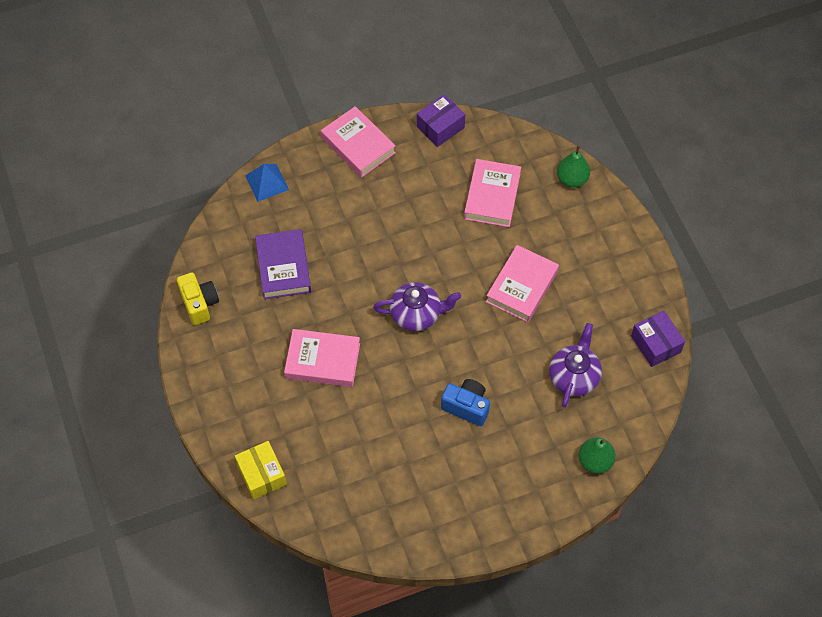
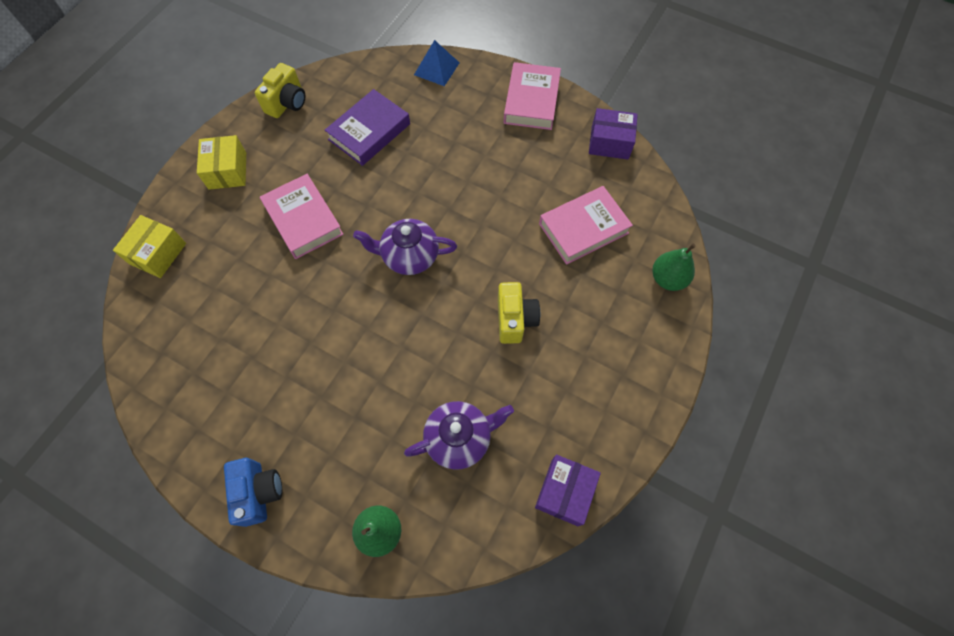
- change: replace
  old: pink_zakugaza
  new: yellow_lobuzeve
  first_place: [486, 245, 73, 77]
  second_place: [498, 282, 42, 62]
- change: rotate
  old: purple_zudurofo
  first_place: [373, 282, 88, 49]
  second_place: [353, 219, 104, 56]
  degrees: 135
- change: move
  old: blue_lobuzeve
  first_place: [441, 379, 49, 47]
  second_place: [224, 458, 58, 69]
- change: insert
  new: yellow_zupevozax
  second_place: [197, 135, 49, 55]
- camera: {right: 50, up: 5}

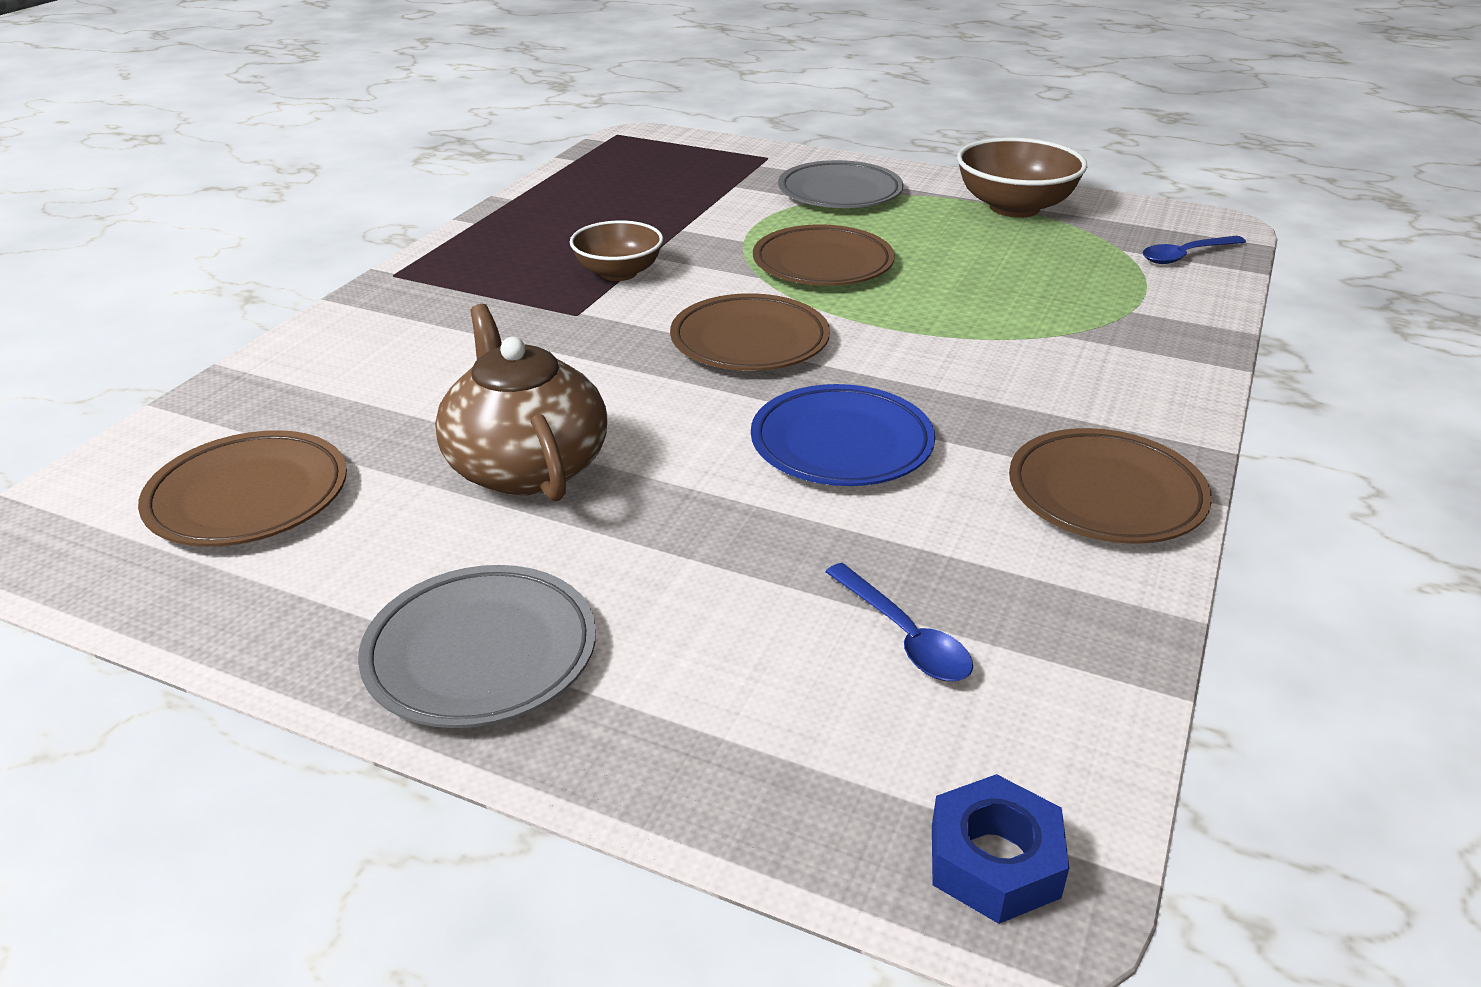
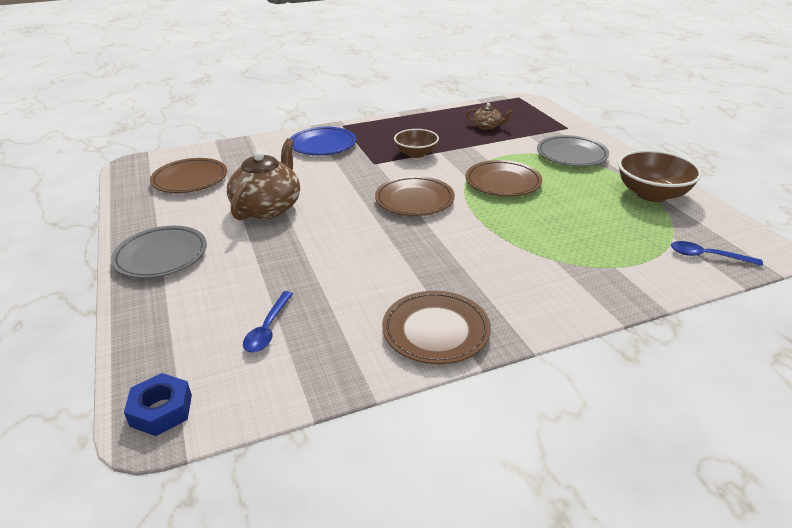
- change: move
  old: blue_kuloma
  first_place: [751, 384, 184, 102]
  second_place: [290, 127, 66, 28]
- change: insert
  new: brown_zudurofo
  second_place: [466, 103, 47, 27]
- camera: {right: 45, up: 0}

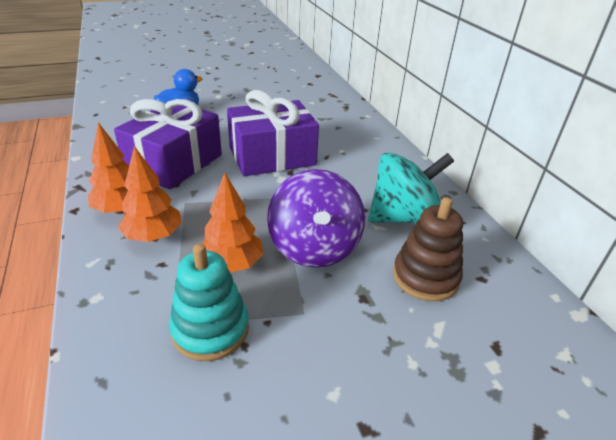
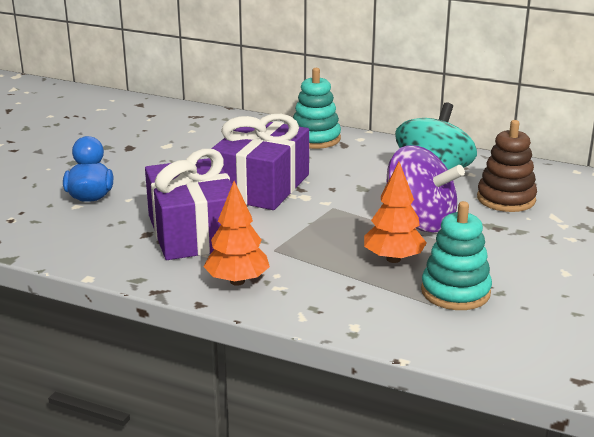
- change: delete
  old: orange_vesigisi
  first_place: [118, 146, 64, 96]
- change: insert
  new: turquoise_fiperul
  second_place: [293, 68, 48, 81]
- camera: {right: -45, up: -10}

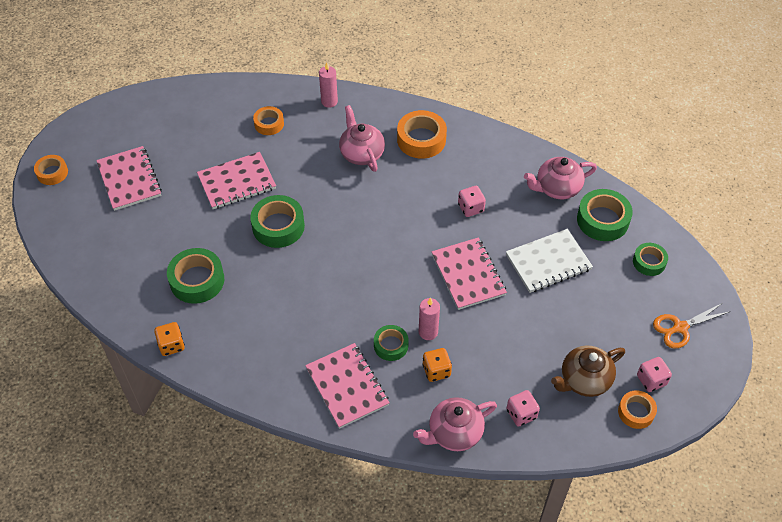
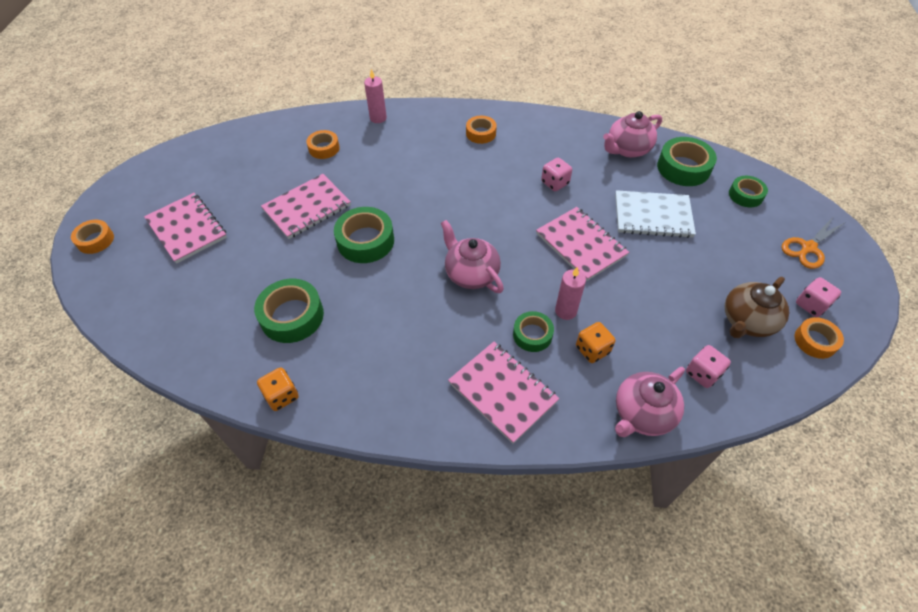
- change: move
  old: pink_zudurofo
  first_place: [339, 105, 46, 67]
  second_place: [441, 220, 63, 73]
- change: resize
  old: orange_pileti
  first_place: [397, 110, 50, 49]
  second_place: [466, 116, 31, 28]
  factor: 0.61
- change: rotate
  old: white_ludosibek
  first_place: [506, 229, 87, 64]
  second_place: [615, 190, 81, 48]
  degrees: 45
- camera: {right: -15, up: 0}

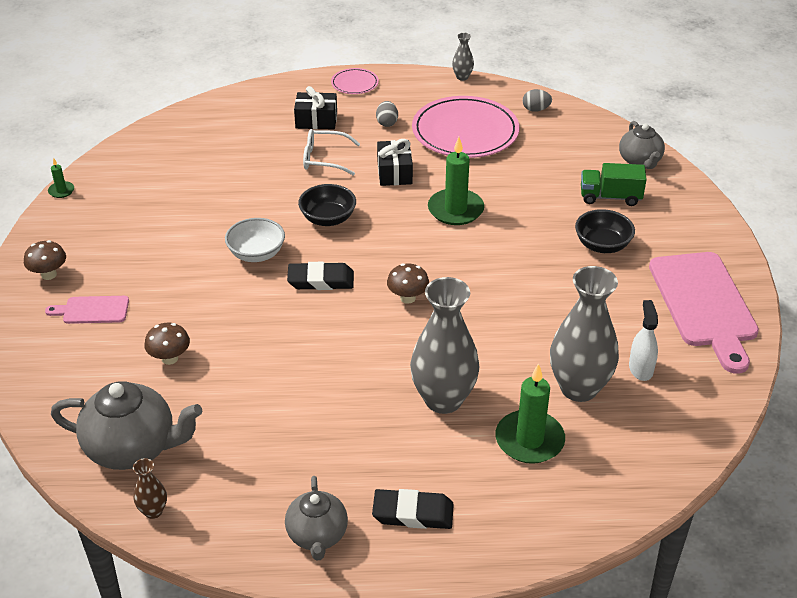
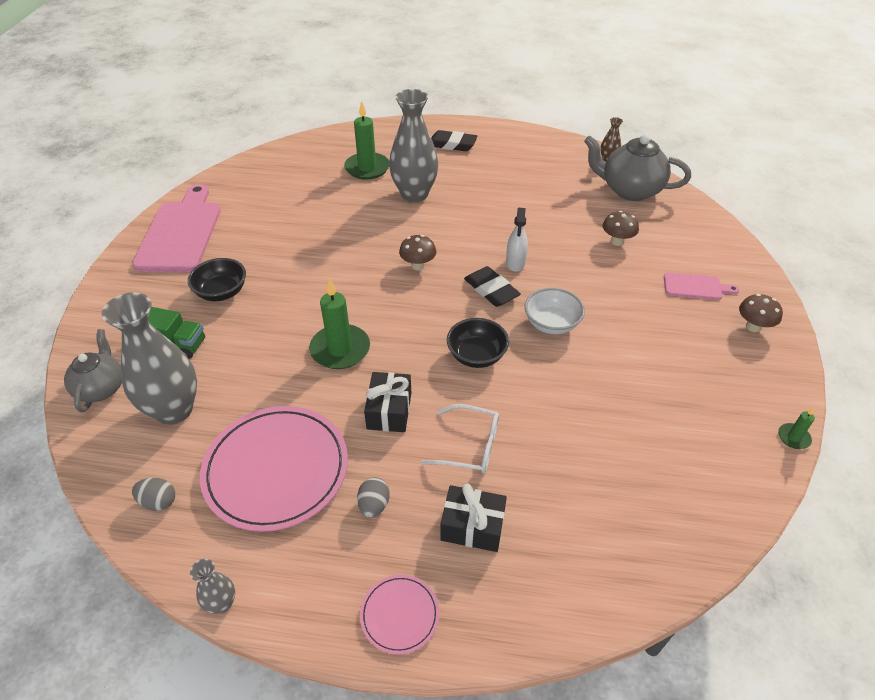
- change: rotate
  old: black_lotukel
  first_place: [287, 262, 67, 28]
  second_place: [464, 266, 57, 41]
  degrees: 45
- change: move
  old: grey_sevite
  first_place: [550, 266, 69, 136]
  second_place: [102, 293, 95, 132]
- change: move
  old: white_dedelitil
  first_place: [629, 300, 29, 81]
  second_place: [506, 208, 22, 64]
- change: delete
  old: grey_zudurofo
  first_place: [285, 476, 63, 85]
- camera: {right: -170, up: 5}

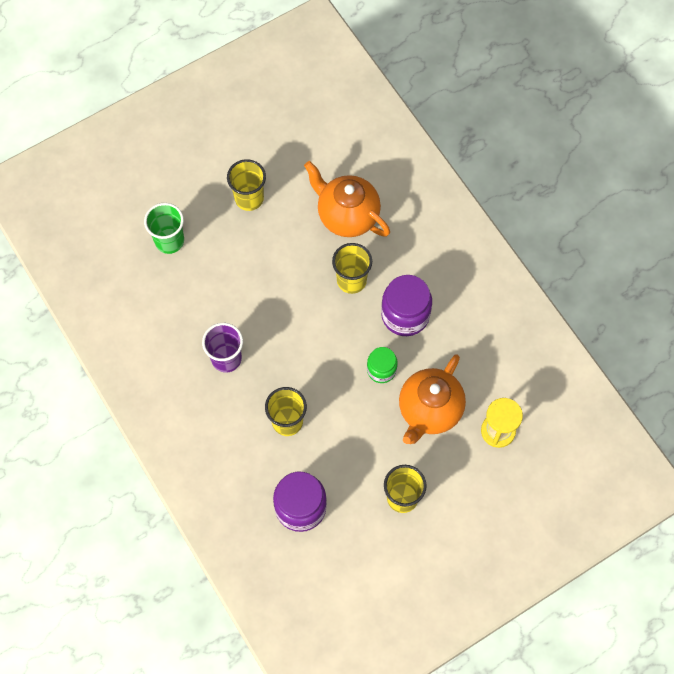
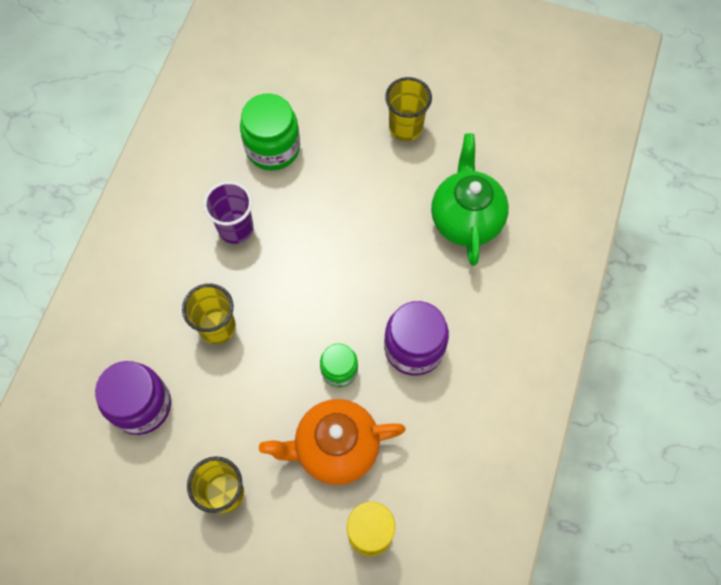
- change: recolor
  old: orange_zudurofo
  new: green_zudurofo
  first_place: [304, 161, 86, 76]
  second_place: [431, 133, 78, 133]
- change: delete
  old: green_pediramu
  first_place: [144, 203, 40, 51]
- change: delete
  old: yellow_pediramu
  first_place: [332, 243, 40, 51]
- change: insert
  new: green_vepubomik
  second_place: [240, 94, 60, 77]
- camera: {right: 50, up: 0}

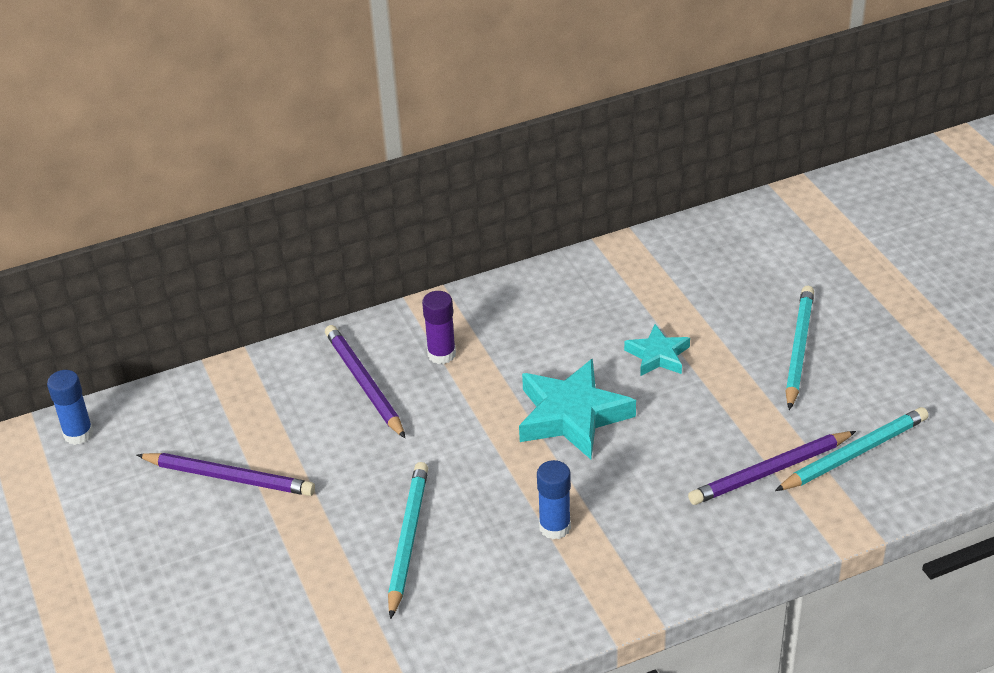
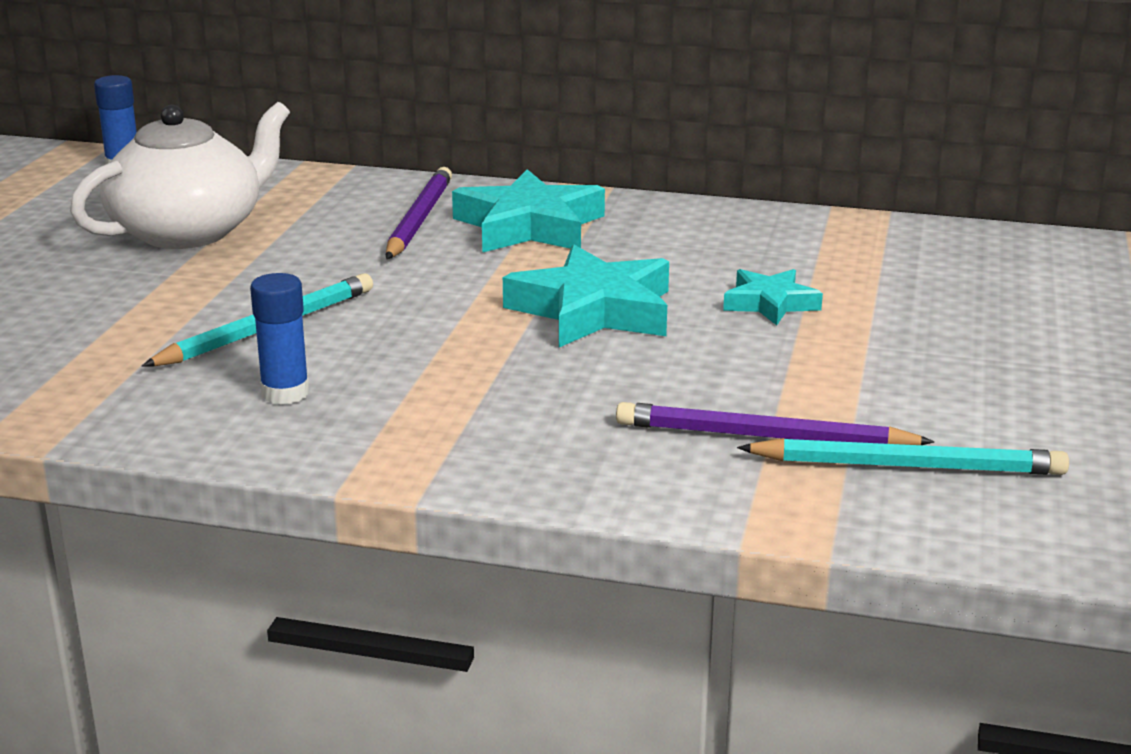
- change: delete
  old: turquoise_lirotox
  first_place: [786, 286, 28, 124]
- change: replace
  old: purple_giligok
  new: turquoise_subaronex
  first_place: [422, 291, 34, 73]
  second_place: [452, 169, 153, 84]
- change: replace
  old: purple_lirotox
  new: white_zudurofo
  first_place: [137, 453, 178, 43]
  second_place: [70, 102, 220, 147]
- change: move
  old: blue_giligok
  first_place: [537, 460, 34, 79]
  second_place: [250, 273, 59, 132]
- camera: {right: 35, up: -15}

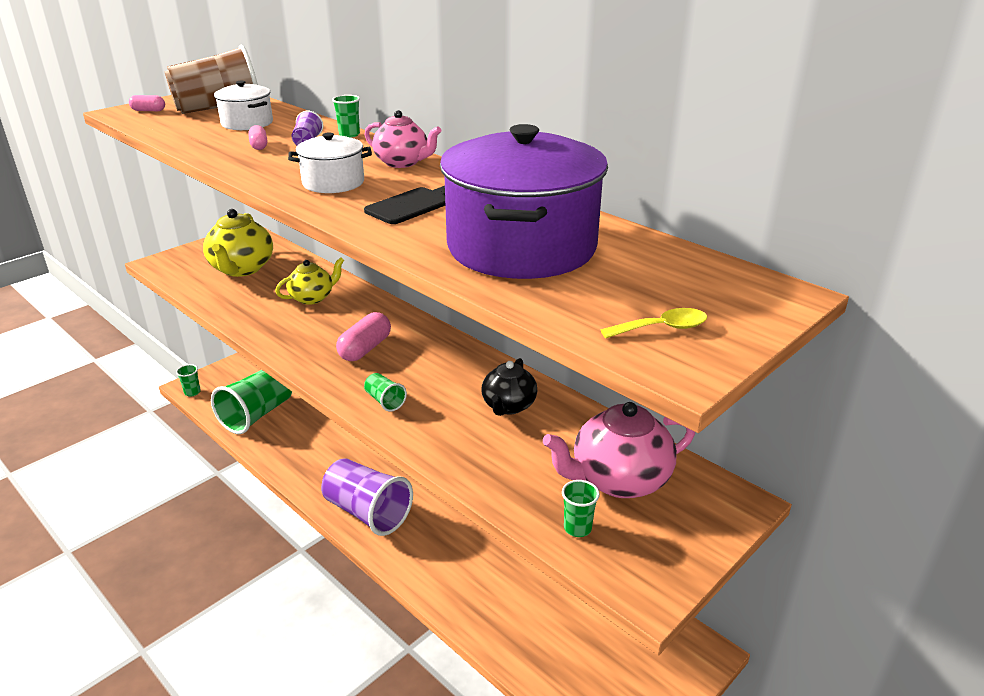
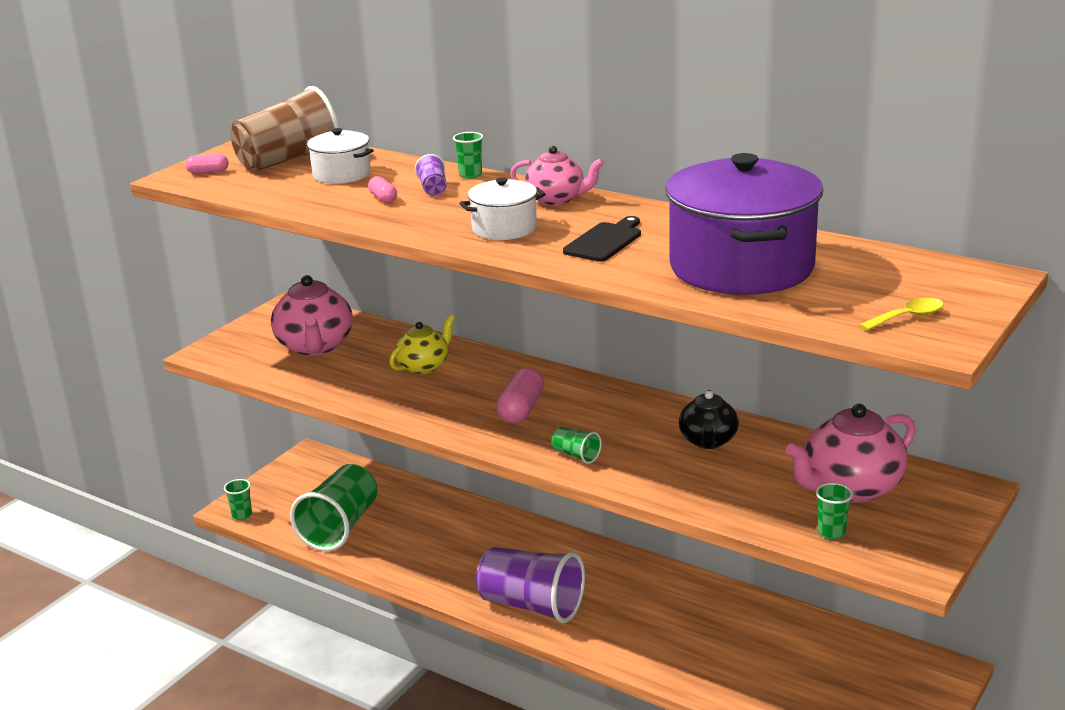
- change: recolor
  old: yellow_zudurofo
  new: pink_zudurofo
  first_place: [203, 209, 70, 68]
  second_place: [271, 275, 82, 81]
- camera: {right: -10, up: -5}

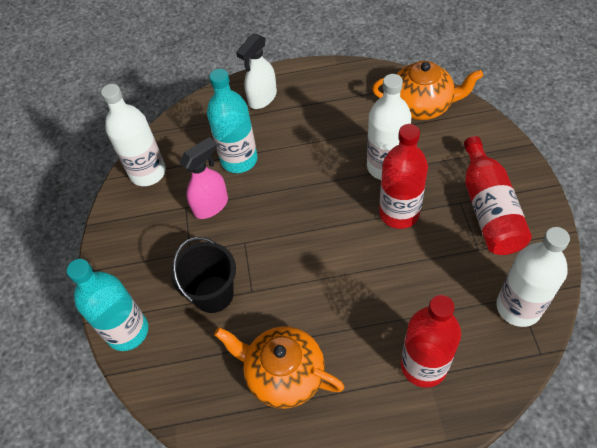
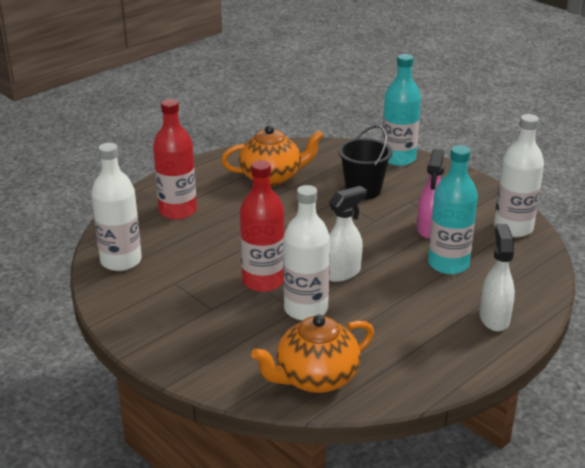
- change: delete
  old: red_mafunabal
  first_place: [464, 136, 68, 119]
- change: insert
  new: white_dedelitil
  second_place: [329, 186, 38, 96]
- camera: {right: 140, up: -25}

